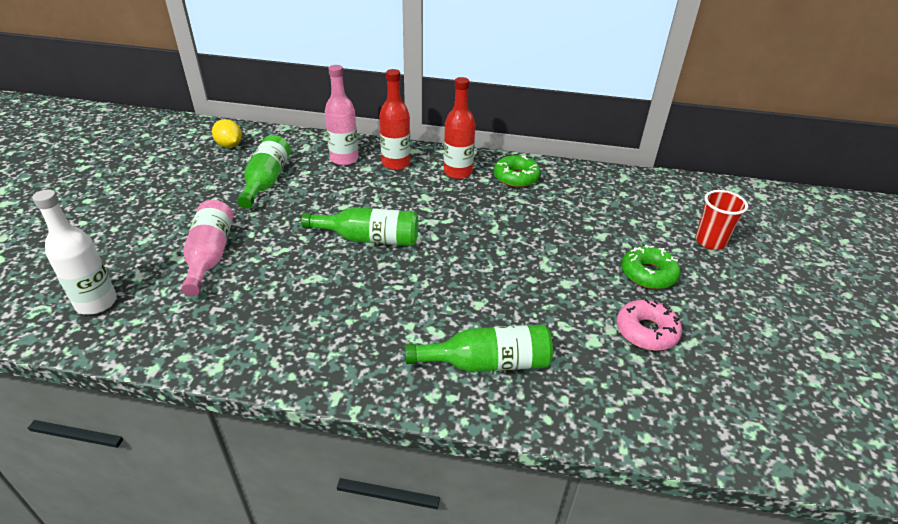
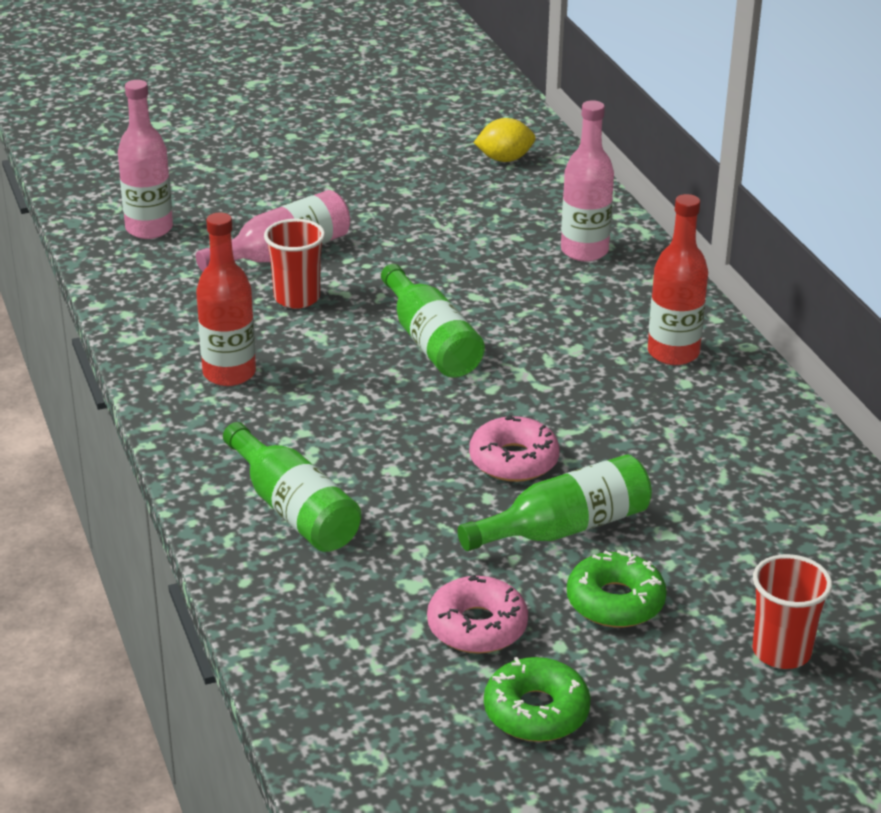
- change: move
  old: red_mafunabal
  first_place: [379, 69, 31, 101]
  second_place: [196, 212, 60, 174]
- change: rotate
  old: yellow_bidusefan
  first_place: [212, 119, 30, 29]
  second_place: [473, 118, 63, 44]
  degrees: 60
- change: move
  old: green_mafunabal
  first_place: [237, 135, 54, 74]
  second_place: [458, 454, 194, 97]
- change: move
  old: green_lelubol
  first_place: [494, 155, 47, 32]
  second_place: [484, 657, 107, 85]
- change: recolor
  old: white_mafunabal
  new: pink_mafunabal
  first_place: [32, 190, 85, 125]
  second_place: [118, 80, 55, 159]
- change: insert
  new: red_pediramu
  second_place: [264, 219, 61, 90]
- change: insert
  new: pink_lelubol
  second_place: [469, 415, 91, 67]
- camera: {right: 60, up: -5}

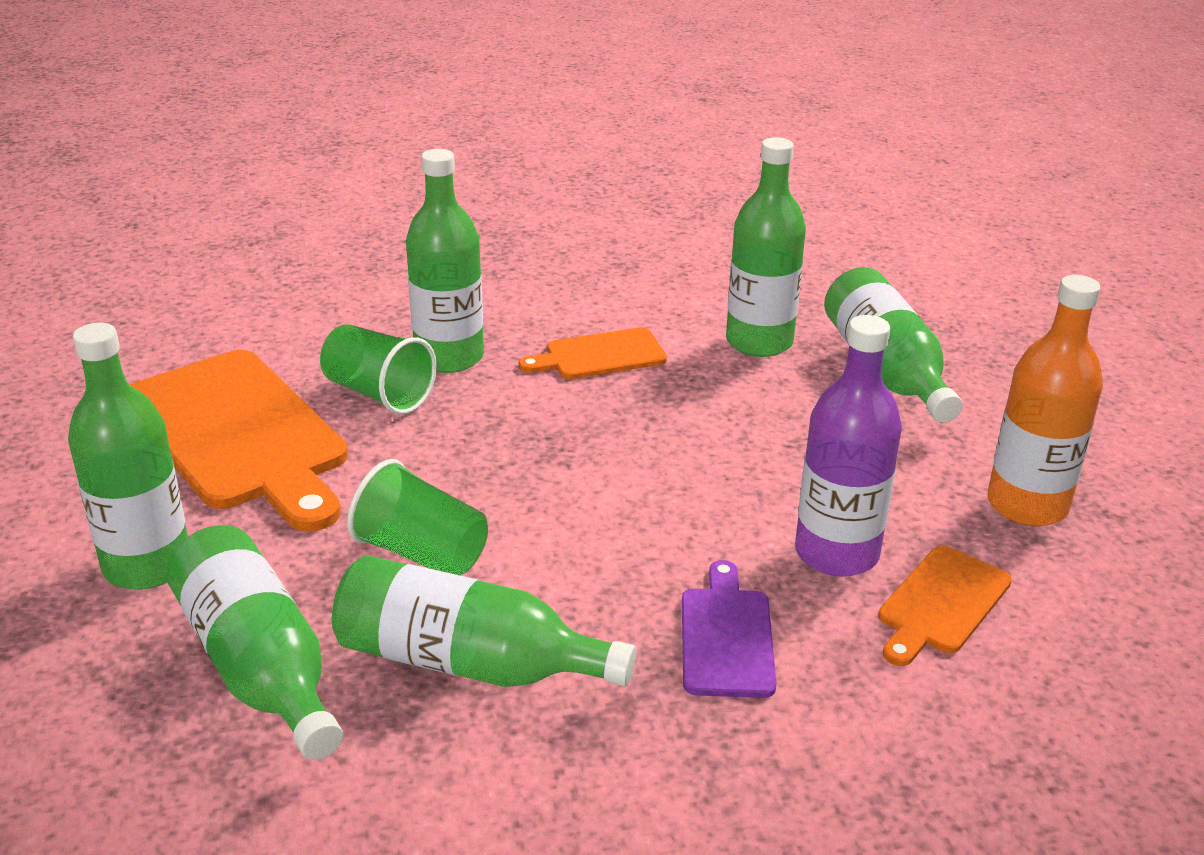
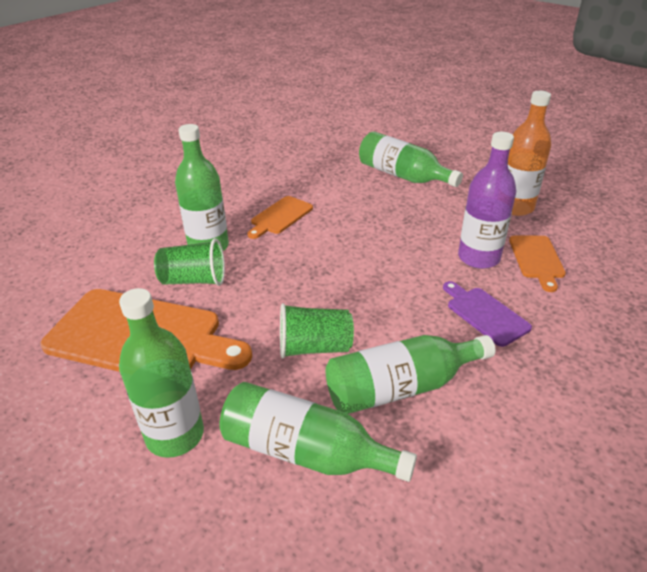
- change: delete
  old: green_mafunabal
  first_place: [726, 137, 80, 220]
- camera: {right: -35, up: 5}

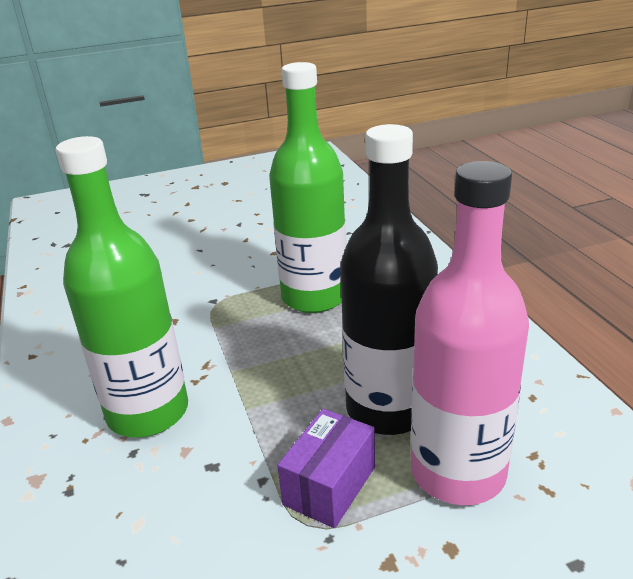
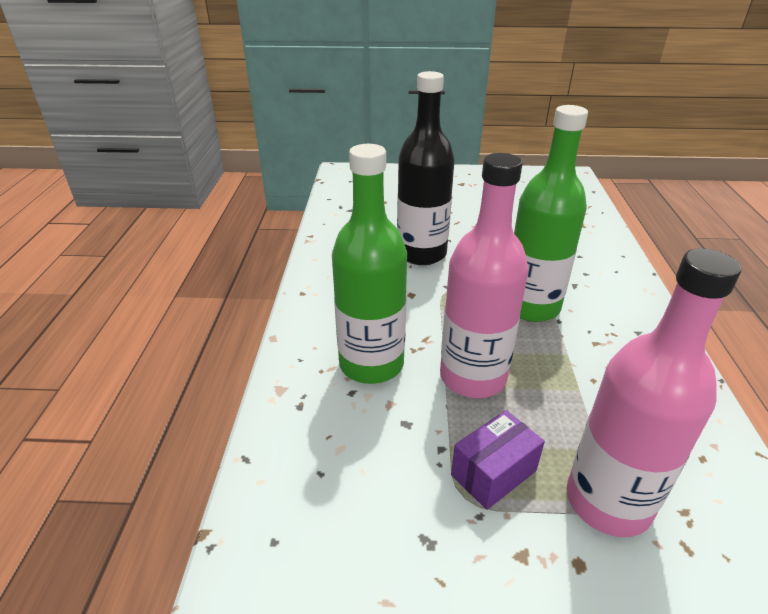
- change: move
  old: black_mafunabal
  first_place: [340, 124, 98, 311]
  second_place: [397, 71, 58, 194]
- change: insert
  new: pink_mafunabal
  second_place: [440, 153, 88, 245]
- camera: {right: 20, up: 5}

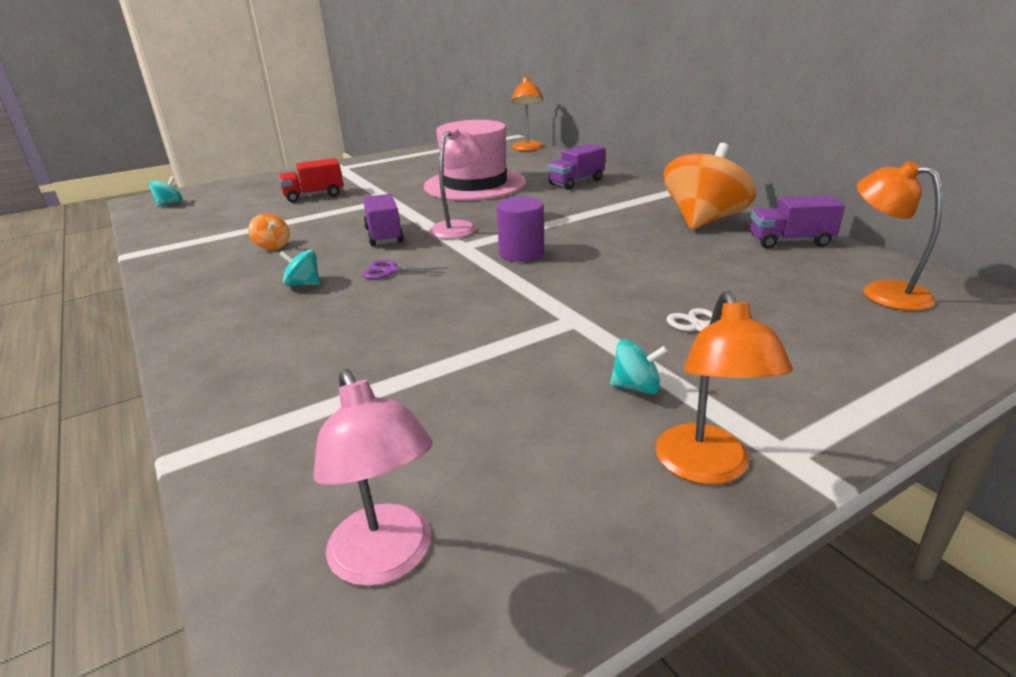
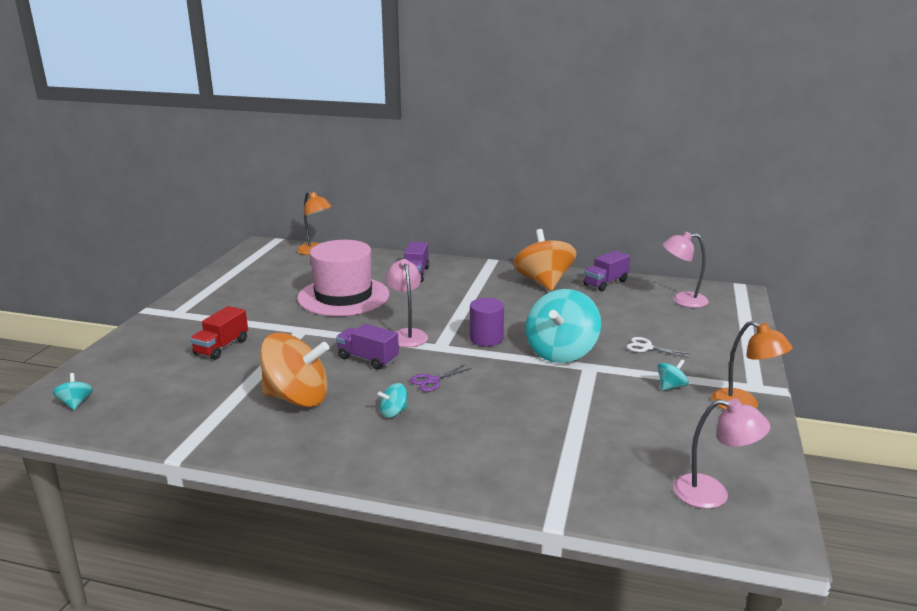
- change: recolor
  old: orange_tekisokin
  new: pink_tekisokin
  first_place: [857, 161, 85, 150]
  second_place: [662, 232, 47, 76]
- change: resize
  old: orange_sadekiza
  first_place: [248, 213, 42, 37]
  second_place: [260, 333, 69, 74]
  factor: 2.36
- change: insert
  new: turquoise_sadekiza
  second_place: [525, 289, 76, 74]
- camera: {right: -45, up: -5}

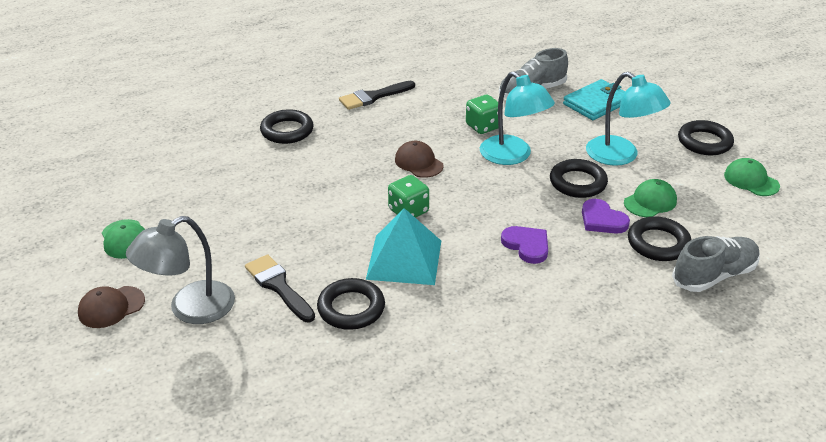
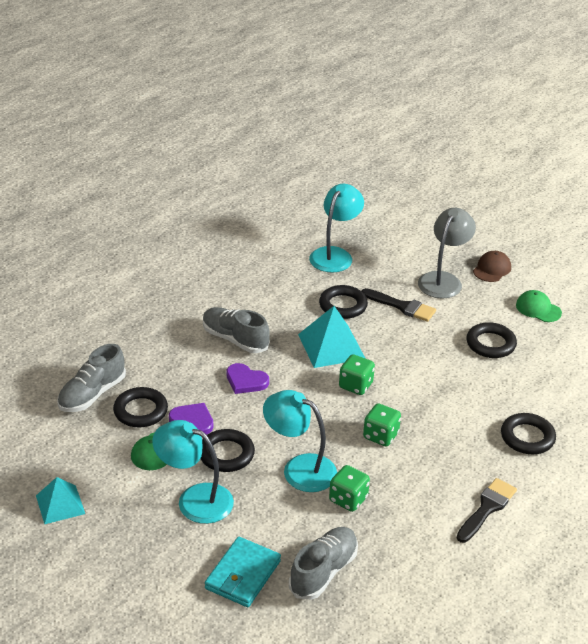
- change: move
  old: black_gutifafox
  first_place: [678, 120, 56, 35]
  second_place: [466, 322, 51, 36]
- change: replace
  old: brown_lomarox
  new: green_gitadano
  first_place: [395, 141, 49, 37]
  second_place: [363, 403, 38, 43]
- change: replace
  old: green_lomarox
  new: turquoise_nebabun
  first_place: [724, 158, 56, 38]
  second_place: [36, 477, 49, 47]
- change: insert
  new: turquoise_tekisokin
  second_place: [309, 184, 55, 89]
- change: insert
  new: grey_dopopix
  second_place: [203, 307, 67, 46]
- camera: {right: 155, up: 0}

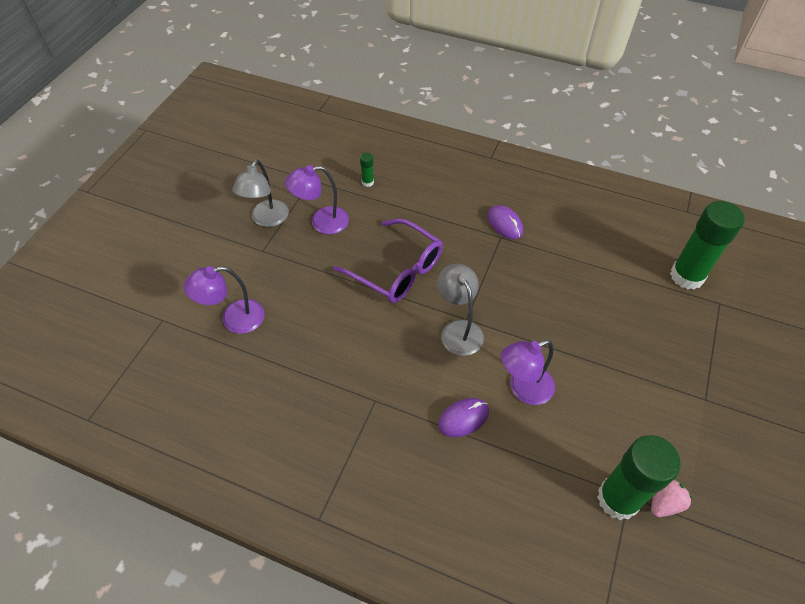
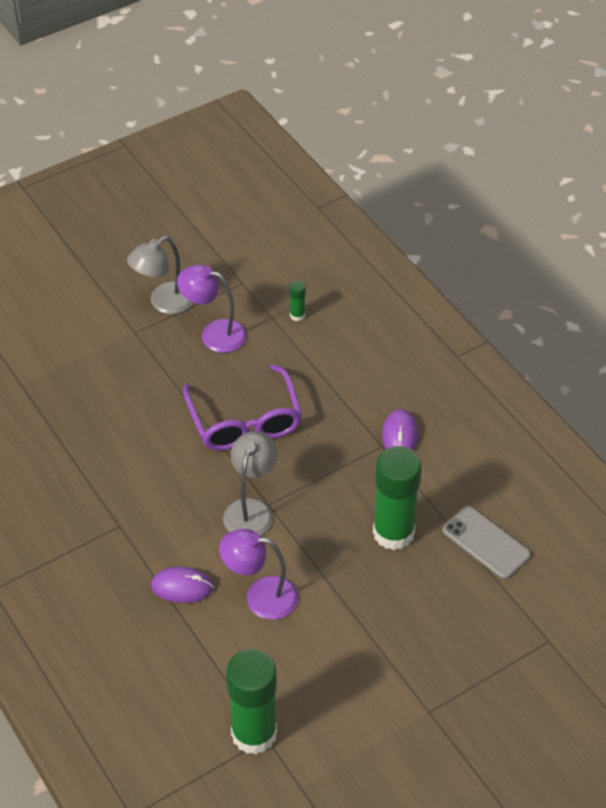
- change: move
  old: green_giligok
  first_place: [670, 201, 75, 89]
  second_place: [373, 446, 49, 104]
- change: delete
  old: purple_tekisokin
  first_place: [184, 266, 81, 68]
- change: delete
  old: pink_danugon
  first_place: [651, 479, 42, 38]
- change: insert
  new: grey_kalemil
  second_place: [442, 506, 89, 73]
- camera: {right: 35, up: -5}

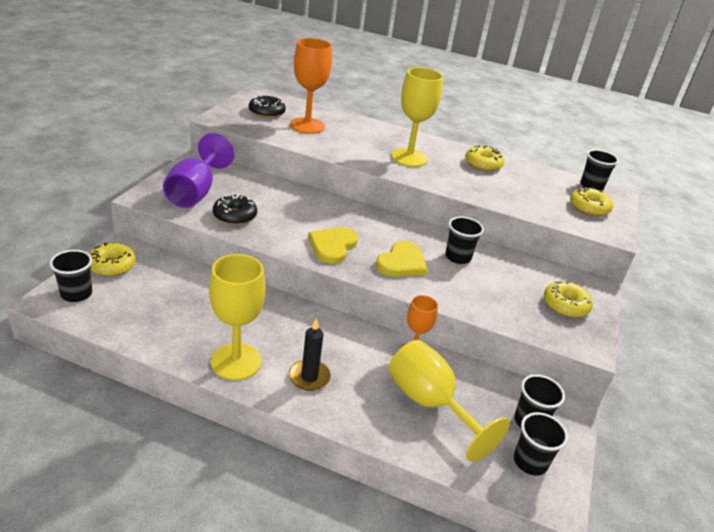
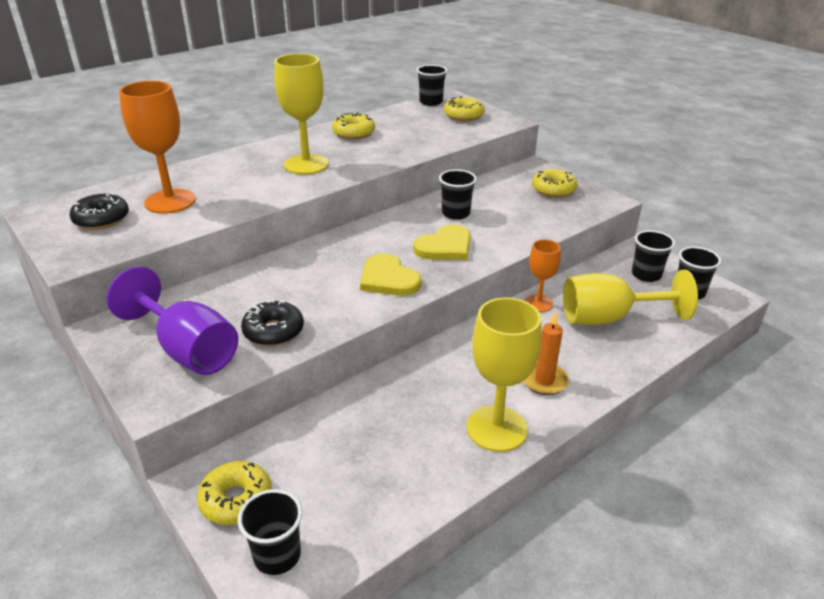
- change: rotate
  old: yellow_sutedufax
  first_place: [376, 241, 52, 36]
  second_place: [413, 224, 58, 36]
  degrees: 75
- change: recolor
  old: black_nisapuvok
  new: orange_nisapuvok
  first_place: [289, 318, 42, 73]
  second_place: [523, 311, 46, 84]
- camera: {right: -55, up: 0}

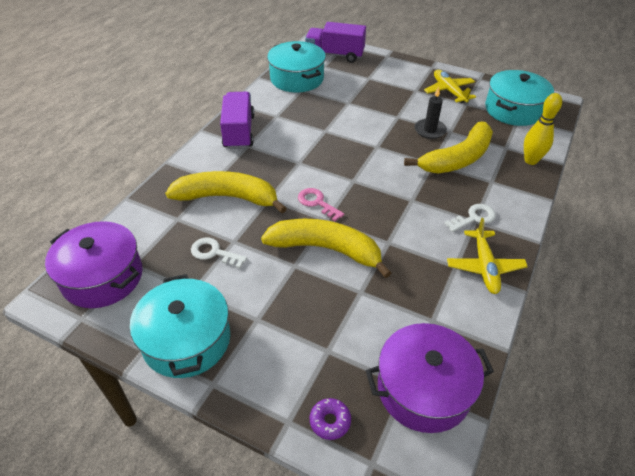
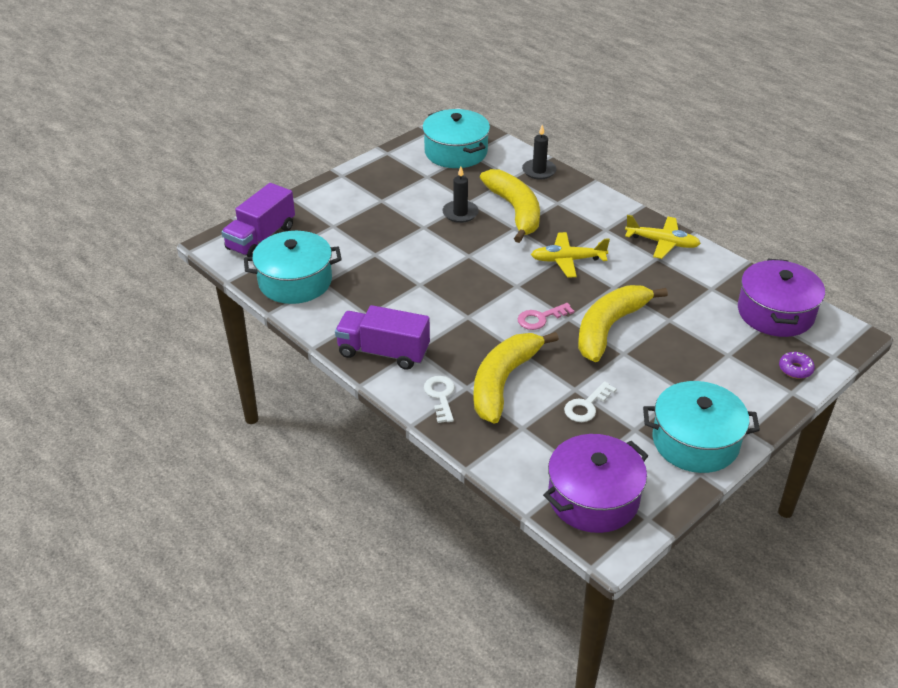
- change: move
  old: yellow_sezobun
  first_place: [424, 70, 52, 33]
  second_place: [531, 232, 79, 46]
- change: replace
  old: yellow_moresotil
  new: black_nisapuvok
  first_place: [524, 93, 38, 72]
  second_place: [522, 125, 35, 54]
- change: move
  old: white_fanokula
  first_place: [445, 204, 51, 28]
  second_place: [424, 376, 31, 47]
- camera: {right: -70, up: -5}

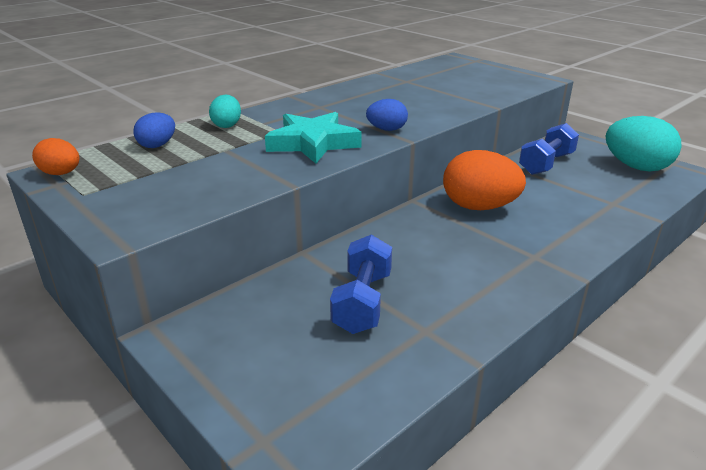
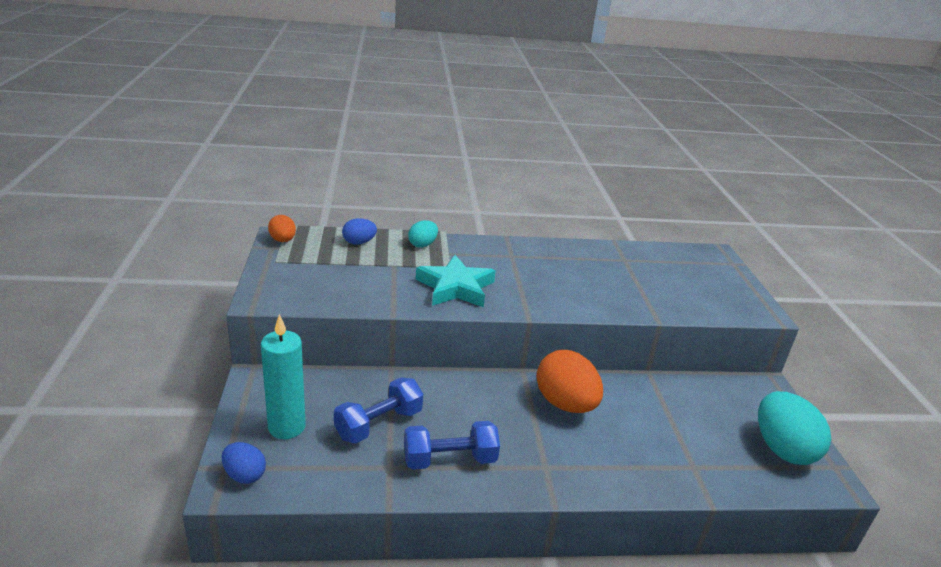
- change: move
  old: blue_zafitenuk
  first_place: [366, 99, 42, 32]
  second_place: [222, 442, 44, 42]
- change: move
  old: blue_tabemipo
  first_place: [519, 123, 60, 52]
  second_place: [404, 421, 96, 49]
- change: insert
  new: turquoise_nisapuvok
  second_place: [261, 314, 45, 125]
- camera: {right: 35, up: 0}

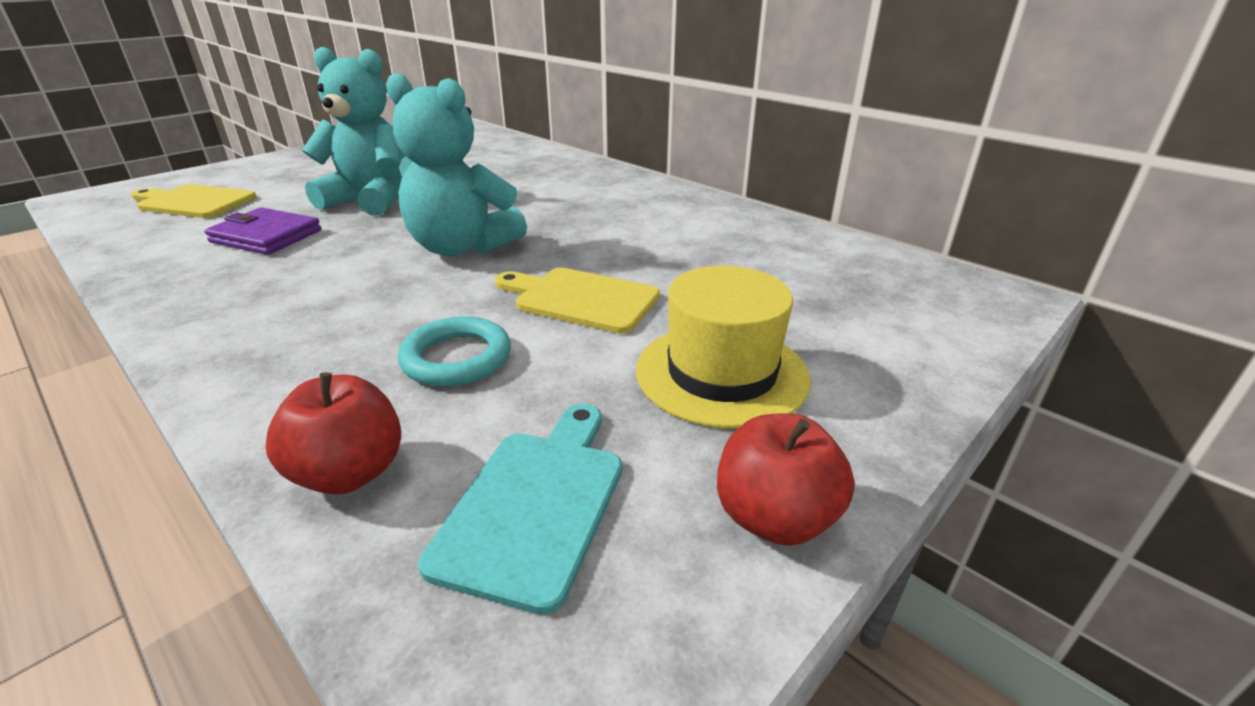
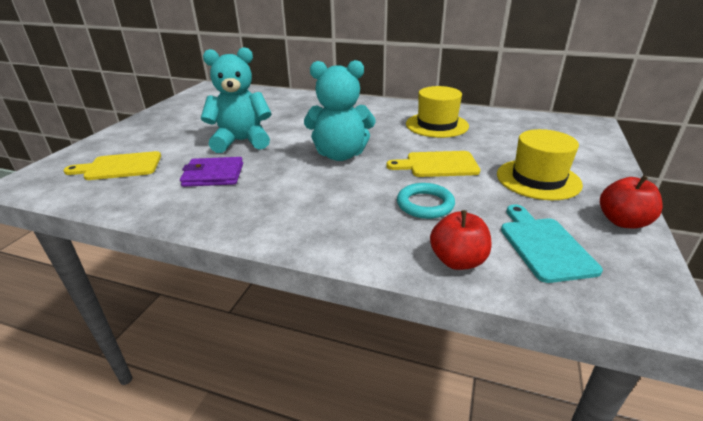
- change: insert
  new: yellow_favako
  second_place: [406, 86, 63, 52]
- camera: {right: -25, up: 0}

